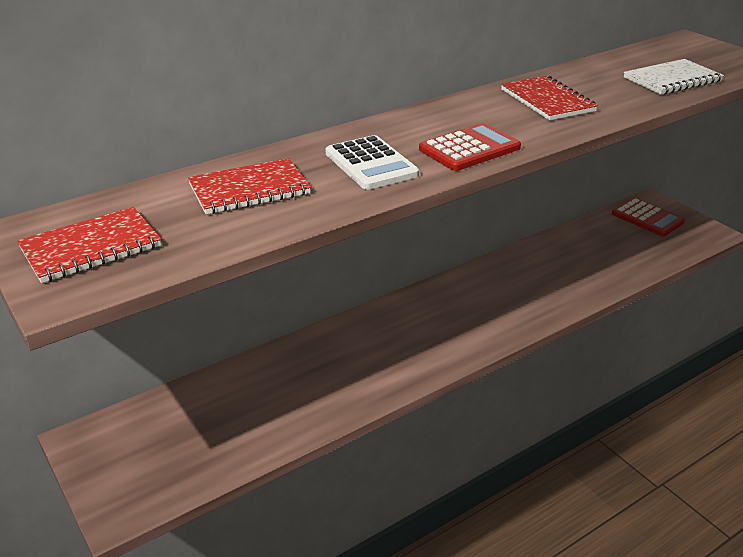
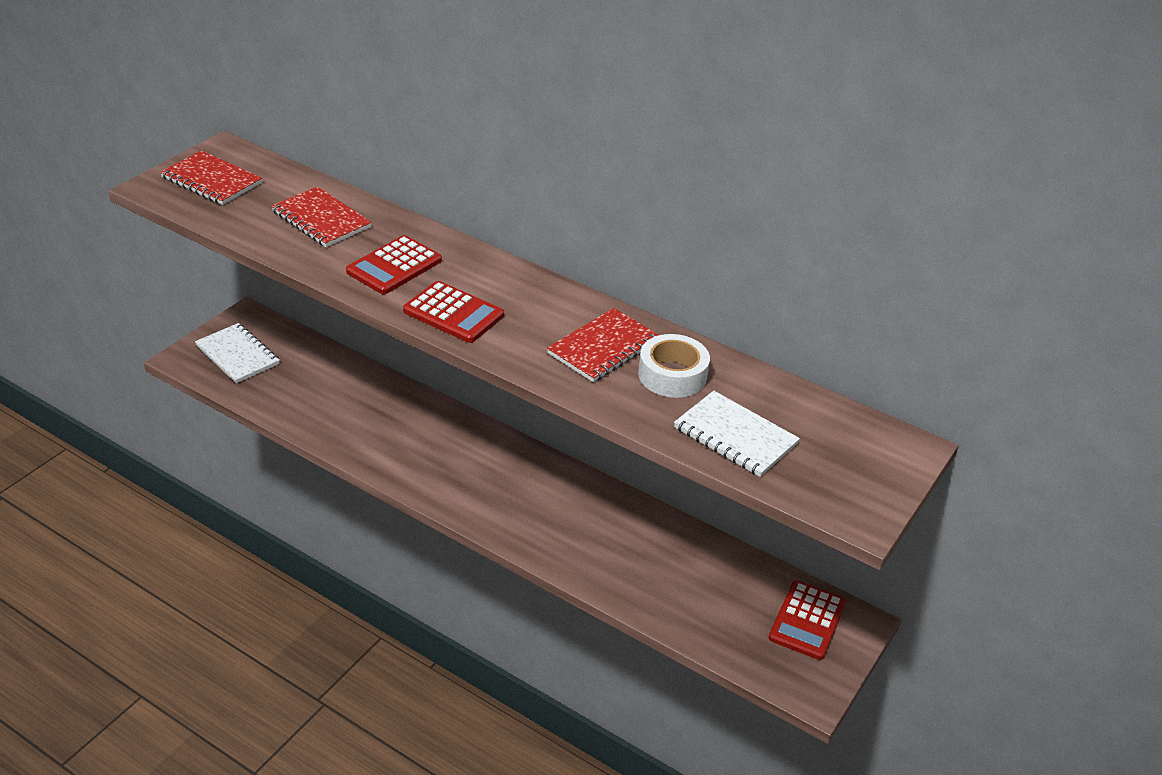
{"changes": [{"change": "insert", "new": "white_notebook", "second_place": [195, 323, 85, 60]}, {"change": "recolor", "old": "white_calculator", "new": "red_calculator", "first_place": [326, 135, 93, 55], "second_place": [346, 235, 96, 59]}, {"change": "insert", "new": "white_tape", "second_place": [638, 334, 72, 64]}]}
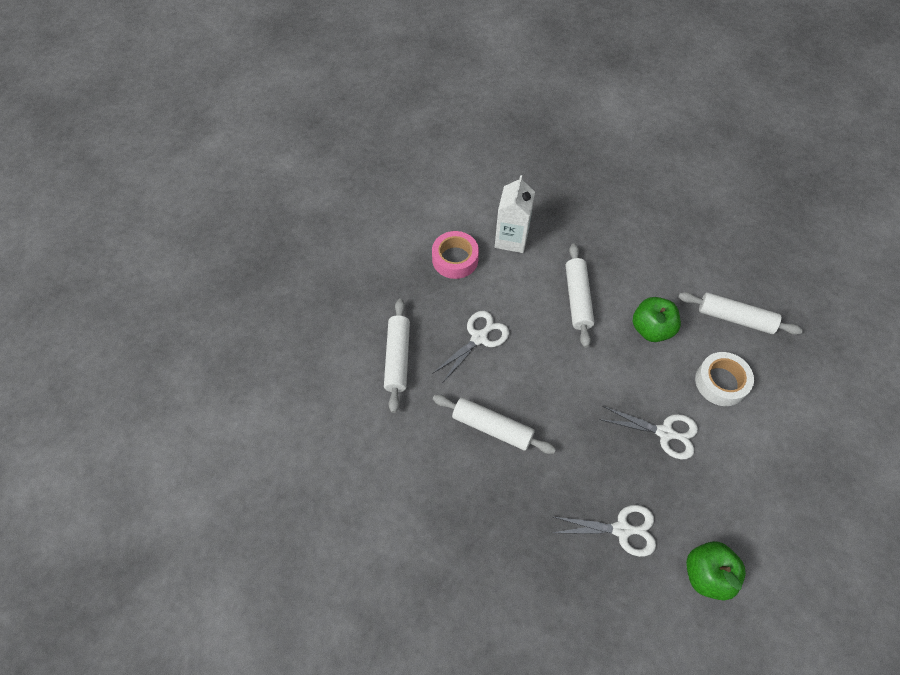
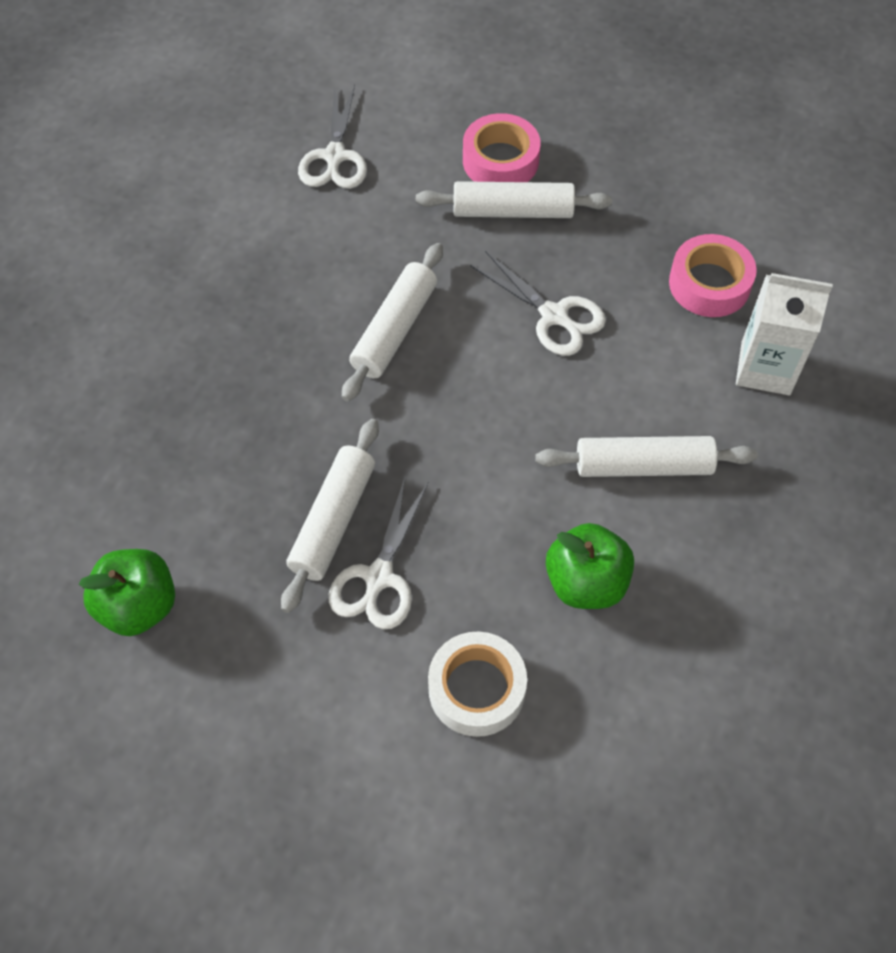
{"changes": [{"change": "move", "old": "white_rolling_pin", "first_place": [678, 292, 125, 43], "second_place": [281, 419, 98, 194]}, {"change": "move", "old": "white_scissors", "first_place": [551, 505, 105, 52], "second_place": [298, 85, 69, 104]}, {"change": "insert", "new": "pink_tape", "second_place": [463, 113, 78, 69]}]}
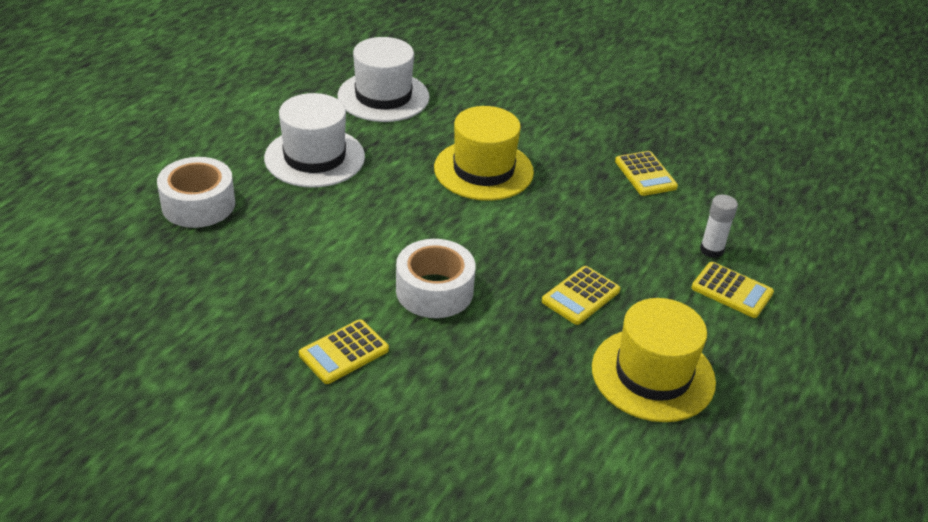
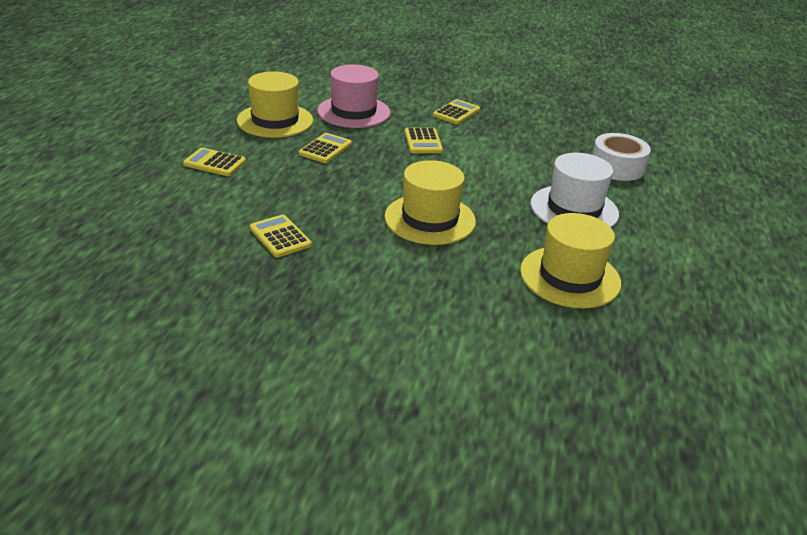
{"changes": [{"change": "insert", "new": "pink_hat", "second_place": [317, 64, 73, 64]}, {"change": "replace", "old": "white_tape", "new": "yellow_calculator", "first_place": [396, 239, 79, 79], "second_place": [405, 127, 38, 26]}, {"change": "recolor", "old": "white_hat", "new": "yellow_hat", "first_place": [338, 37, 92, 85], "second_place": [520, 213, 101, 95]}, {"change": "delete", "old": "white_glue_stick", "first_place": [700, 195, 38, 63]}]}
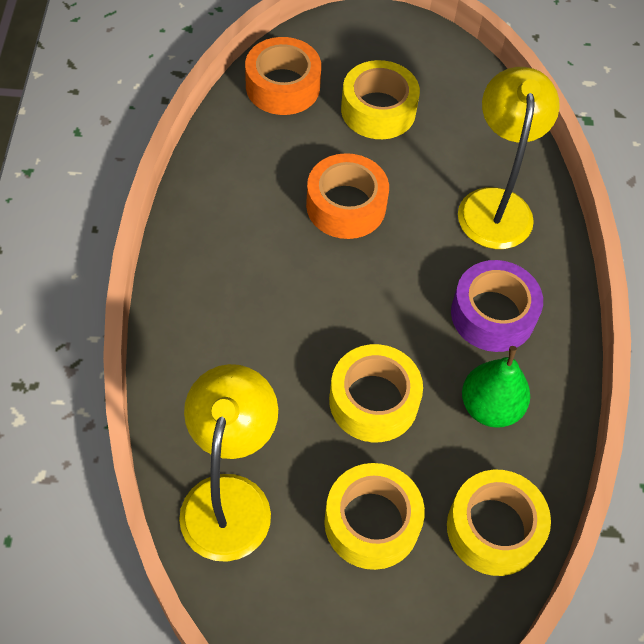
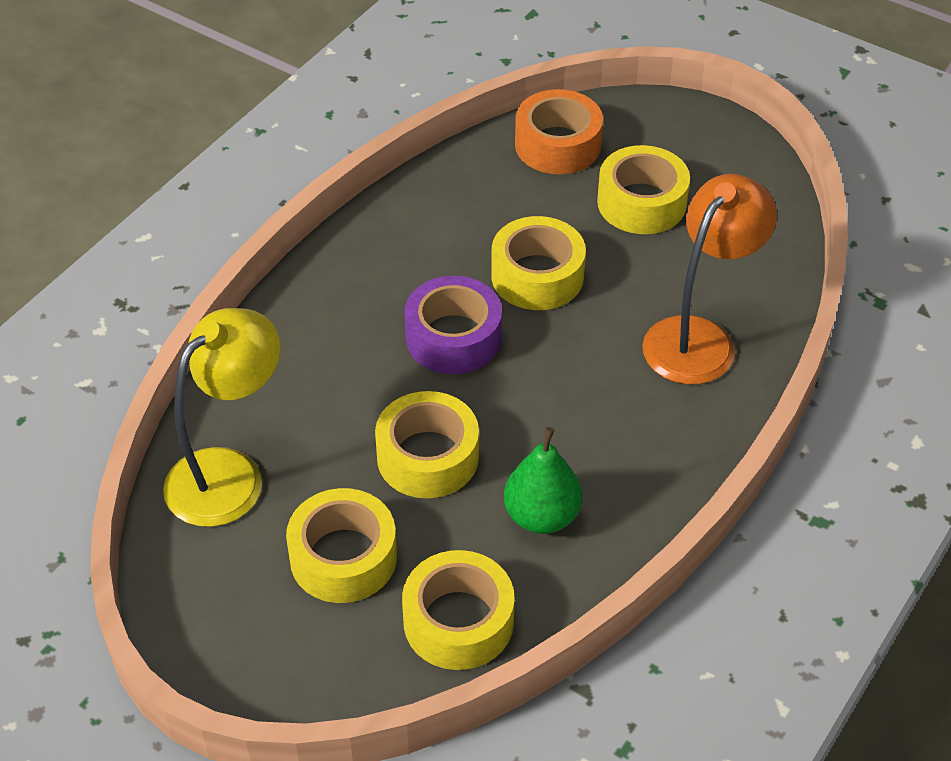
{"changes": [{"change": "move", "old": "purple_tape", "first_place": [451, 260, 92, 92], "second_place": [404, 276, 98, 98]}, {"change": "recolor", "old": "orange_tape", "new": "yellow_tape", "first_place": [306, 153, 83, 86], "second_place": [491, 216, 95, 94]}, {"change": "recolor", "old": "yellow_lamp", "new": "orange_lamp", "first_place": [458, 67, 102, 182], "second_place": [642, 174, 135, 211]}]}
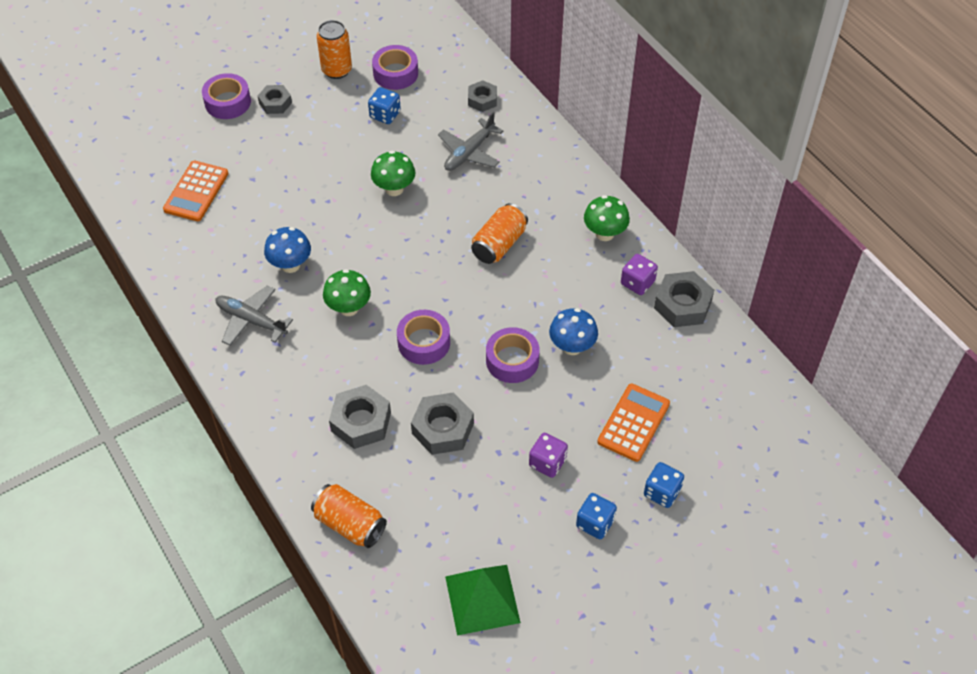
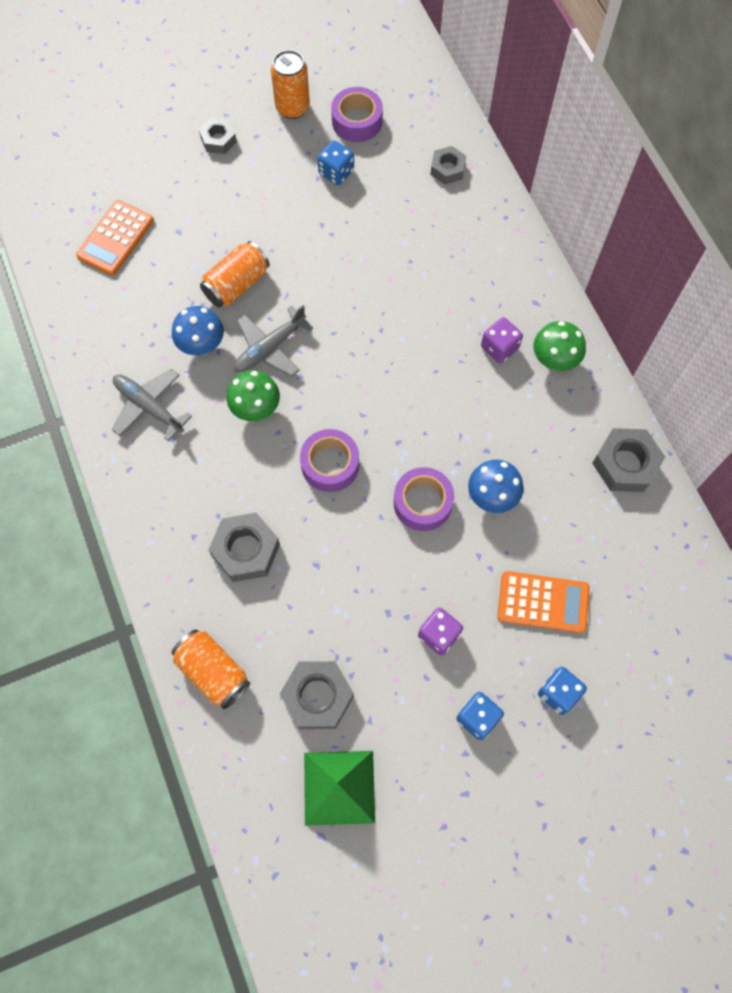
{"changes": [{"change": "move", "old": "orange_can", "first_place": [471, 203, 57, 61], "second_place": [200, 241, 70, 67]}, {"change": "move", "old": "grey_plane", "first_place": [438, 112, 65, 59], "second_place": [234, 305, 80, 72]}, {"change": "move", "old": "grey_nut", "first_place": [411, 392, 63, 63], "second_place": [280, 661, 74, 68]}, {"change": "move", "old": "purple_dice", "first_place": [621, 254, 37, 41], "second_place": [481, 317, 42, 46]}, {"change": "rotate", "old": "orange_calculator", "first_place": [597, 384, 73, 78], "second_place": [498, 571, 92, 62], "degrees": 60}, {"change": "delete", "old": "purple_tape", "first_place": [202, 73, 49, 46]}, {"change": "delete", "old": "green_mushroom", "first_place": [371, 151, 44, 45]}]}
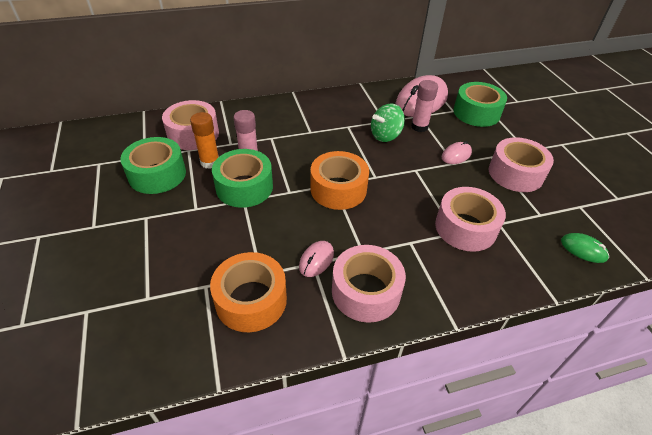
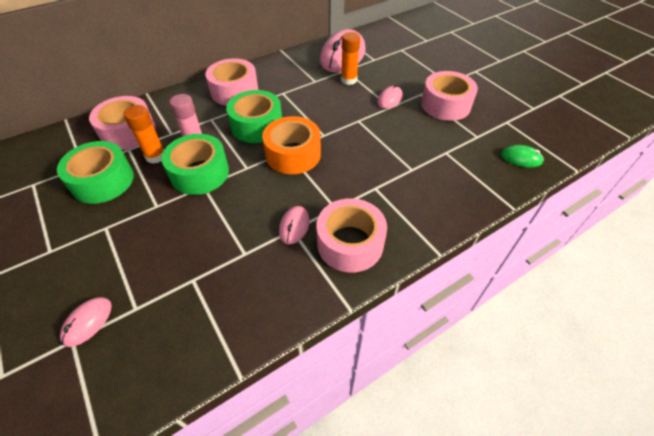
{"changes": [{"change": "insert", "new": "pink_mouse", "second_place": [60, 297, 52, 50]}, {"change": "move", "old": "pink_tape", "first_place": [435, 187, 71, 65], "second_place": [206, 58, 52, 48]}, {"change": "move", "old": "green_tape", "first_place": [453, 82, 54, 45], "second_place": [226, 90, 56, 53]}, {"change": "recolor", "old": "pink_glue_stick", "new": "orange_glue_stick", "first_place": [411, 80, 27, 52], "second_place": [341, 32, 19, 53]}, {"change": "delete", "old": "orange_tape", "first_place": [210, 252, 77, 80]}, {"change": "delete", "old": "green_spinning_top", "first_place": [371, 103, 34, 39]}]}
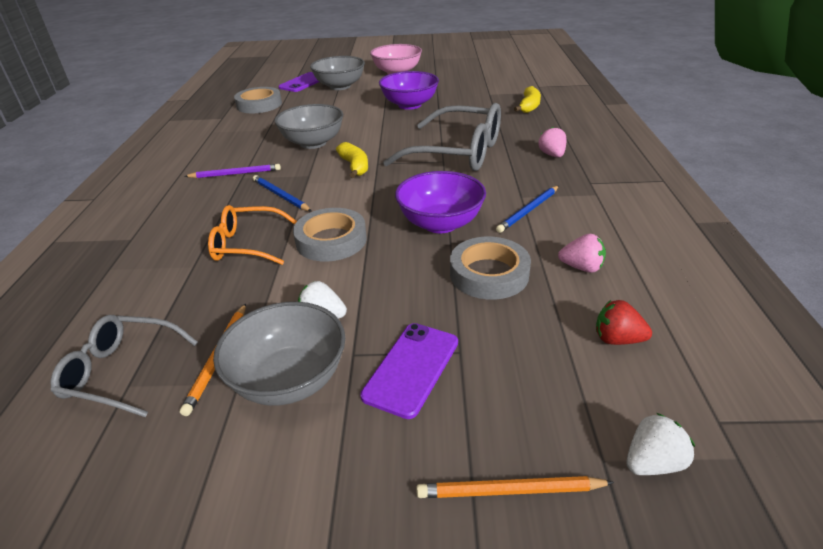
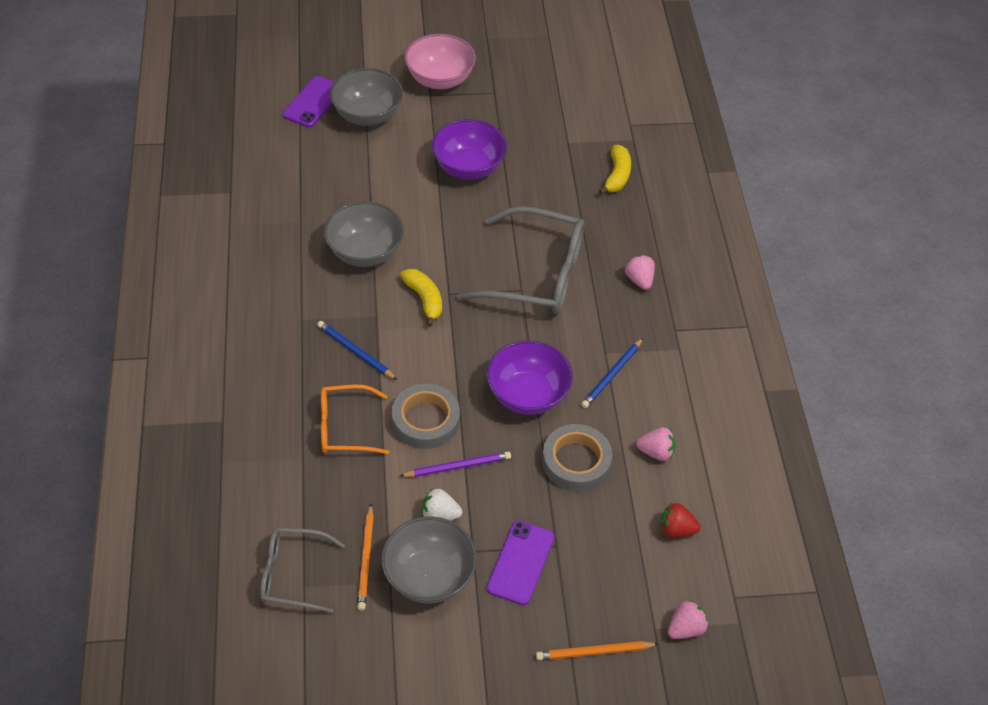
{"changes": [{"change": "move", "old": "purple_pencil", "first_place": [184, 164, 97, 14], "second_place": [400, 451, 111, 26]}, {"change": "recolor", "old": "white_strawberry", "new": "pink_strawberry", "first_place": [627, 413, 68, 62], "second_place": [668, 600, 40, 39]}, {"change": "delete", "old": "grey_tape", "first_place": [234, 87, 48, 26]}]}
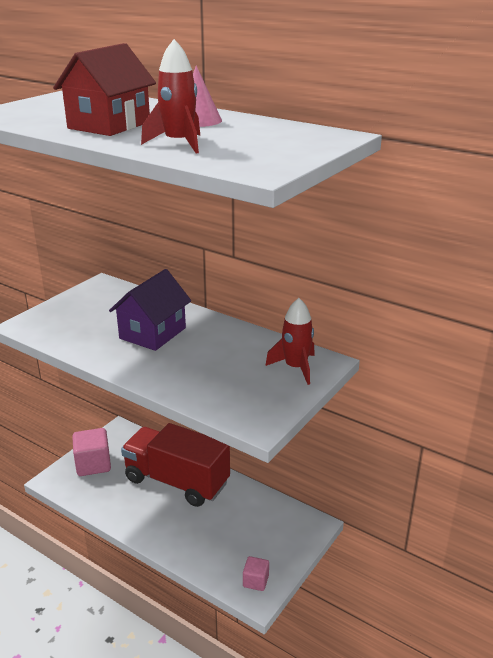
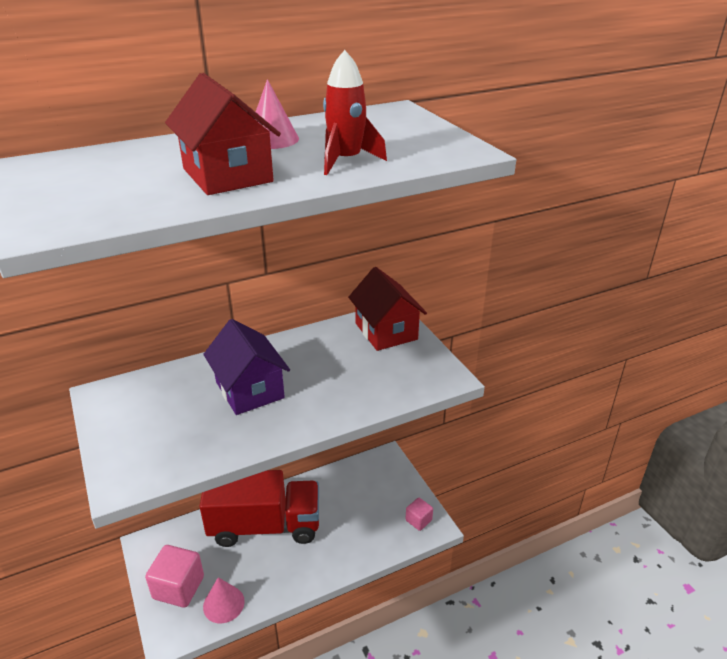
{"changes": [{"change": "rotate", "old": "red_truck", "first_place": [121, 423, 109, 84], "second_place": [199, 470, 120, 77], "degrees": -150}, {"change": "insert", "new": "pink_cone", "second_place": [203, 577, 42, 46]}, {"change": "replace", "old": "red_rocket", "new": "red_house", "first_place": [265, 298, 50, 87], "second_place": [348, 267, 79, 84]}]}
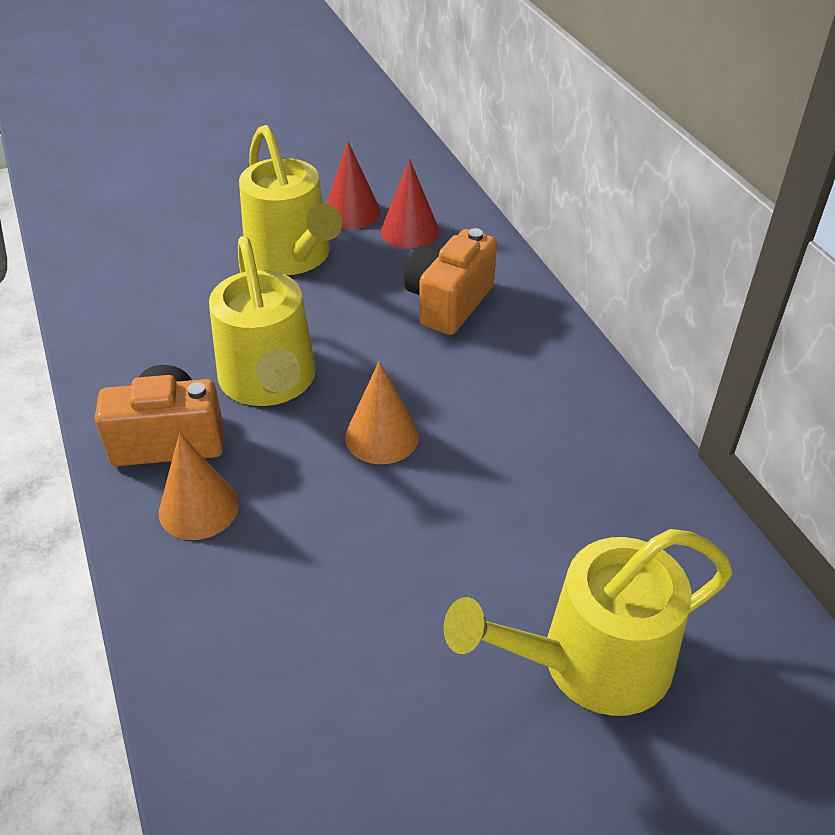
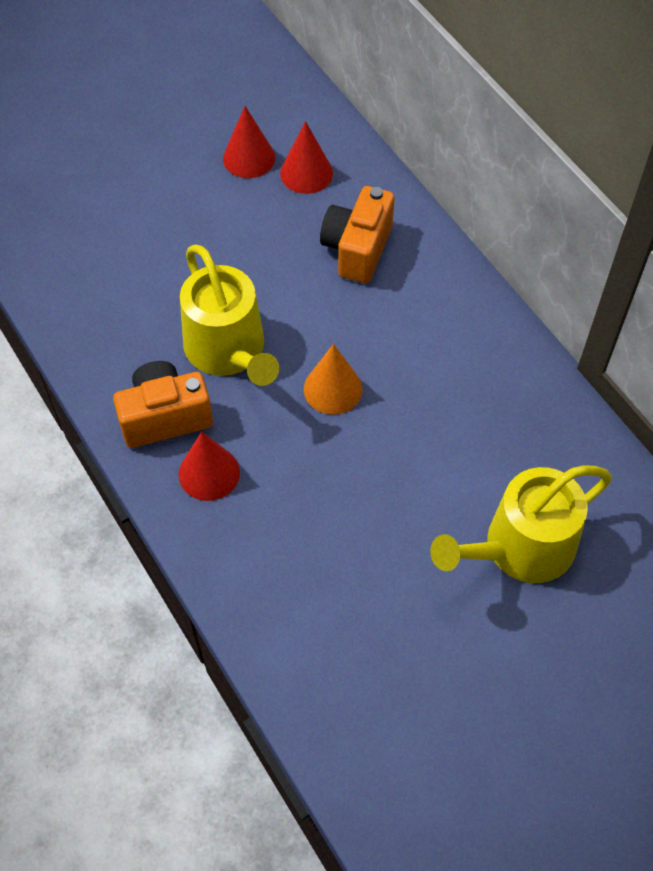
{"changes": [{"change": "recolor", "old": "orange_cone", "new": "red_cone", "first_place": [159, 433, 80, 107], "second_place": [179, 432, 61, 69]}, {"change": "delete", "old": "yellow_watering_can", "first_place": [239, 125, 103, 150]}]}
